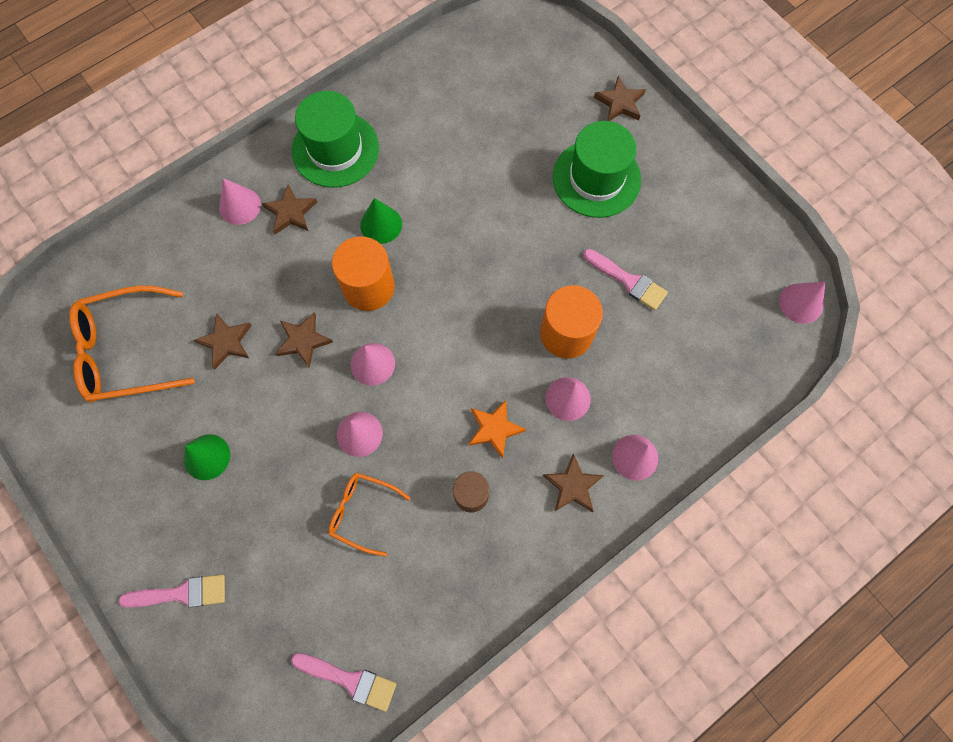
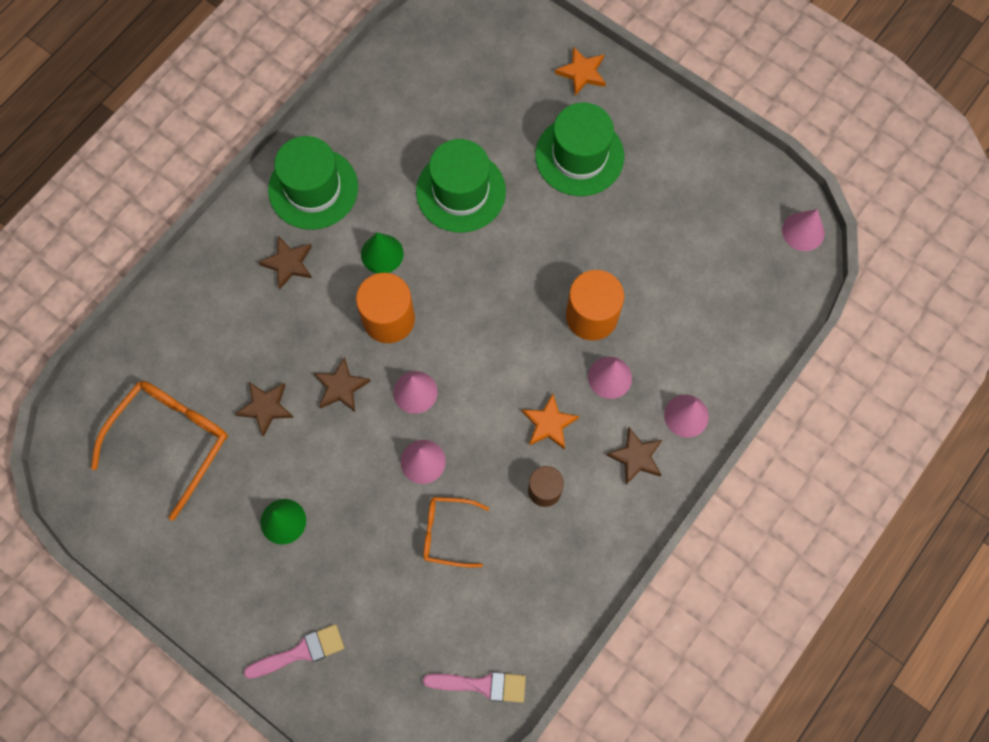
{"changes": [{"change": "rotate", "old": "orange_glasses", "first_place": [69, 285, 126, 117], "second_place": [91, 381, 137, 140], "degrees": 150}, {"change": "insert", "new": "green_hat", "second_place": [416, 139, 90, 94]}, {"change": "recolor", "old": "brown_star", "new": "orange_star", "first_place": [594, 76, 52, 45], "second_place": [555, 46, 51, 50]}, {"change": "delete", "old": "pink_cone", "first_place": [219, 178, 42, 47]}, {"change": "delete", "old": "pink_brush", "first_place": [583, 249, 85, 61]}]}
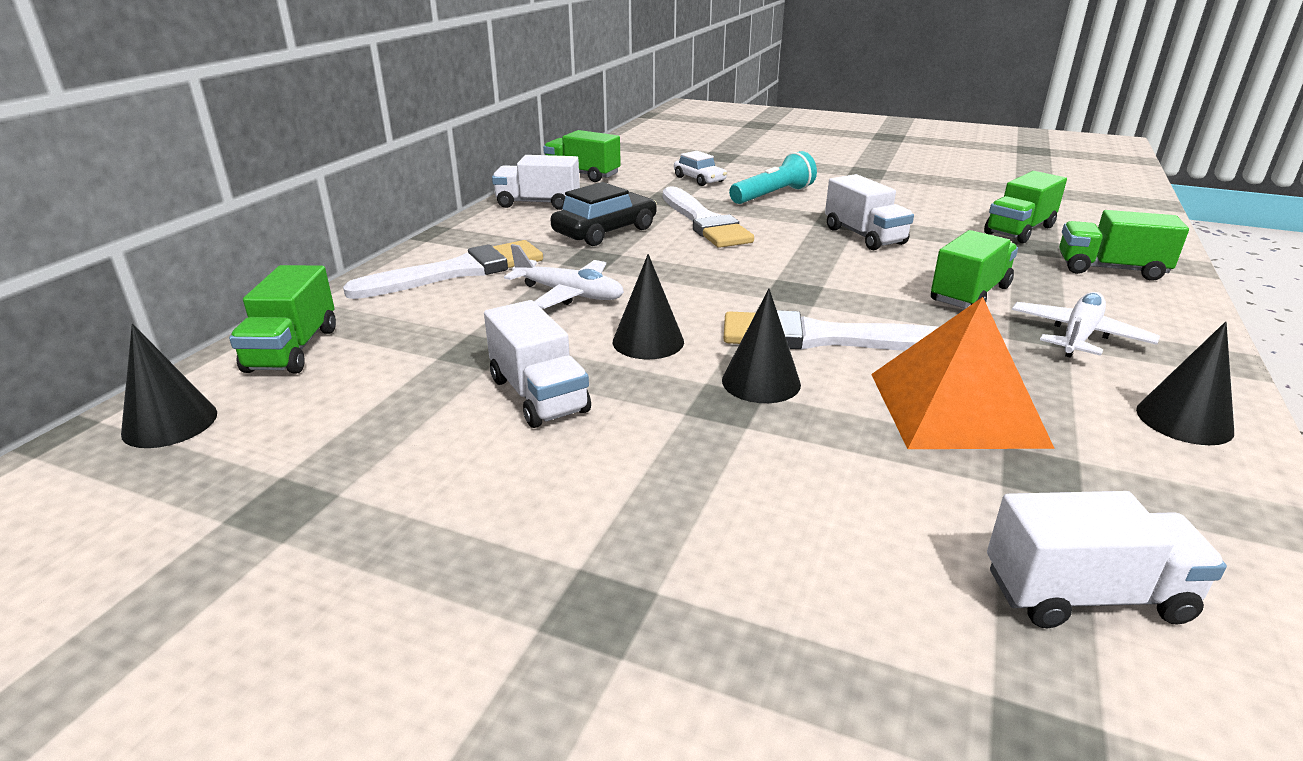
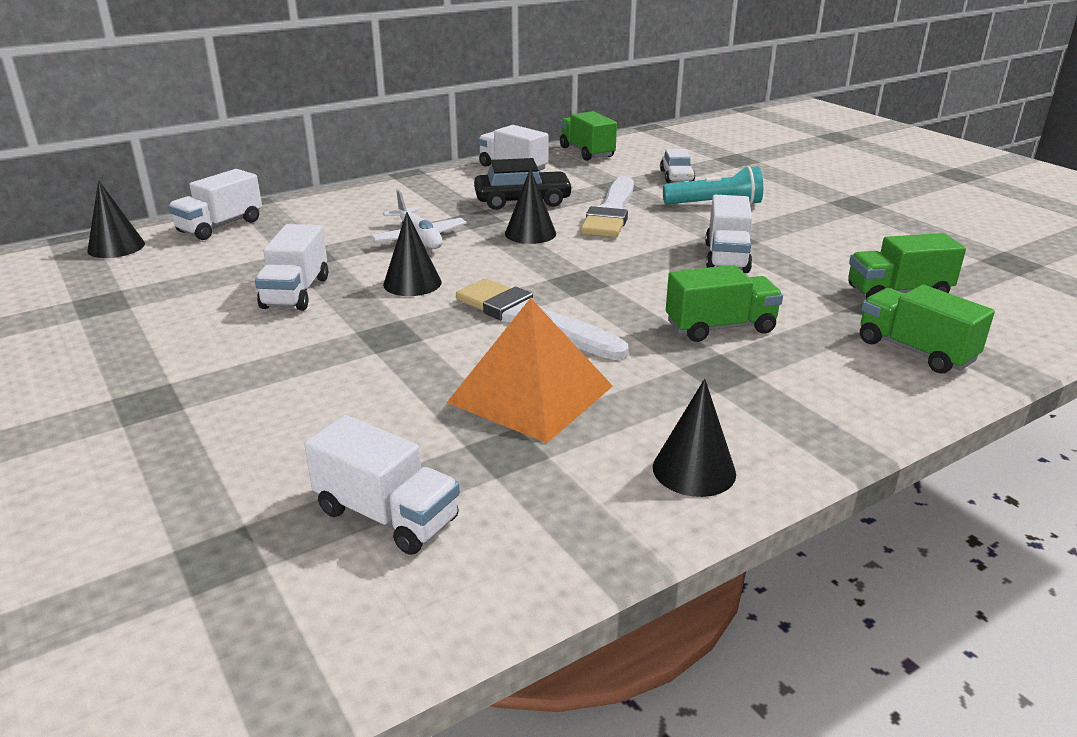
{"changes": [{"change": "recolor", "old": "green_truck", "new": "white_truck", "first_place": [229, 265, 107, 109], "second_place": [168, 169, 94, 71]}, {"change": "move", "old": "black_cone", "first_place": [722, 288, 79, 115], "second_place": [505, 168, 51, 76]}, {"change": "delete", "old": "white_brush", "first_place": [343, 240, 200, 59]}, {"change": "delete", "old": "white_plane", "first_place": [1012, 292, 148, 66]}]}
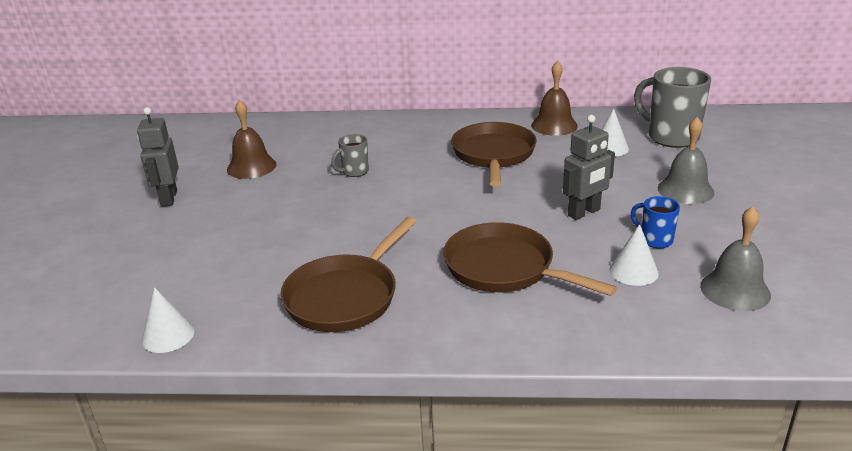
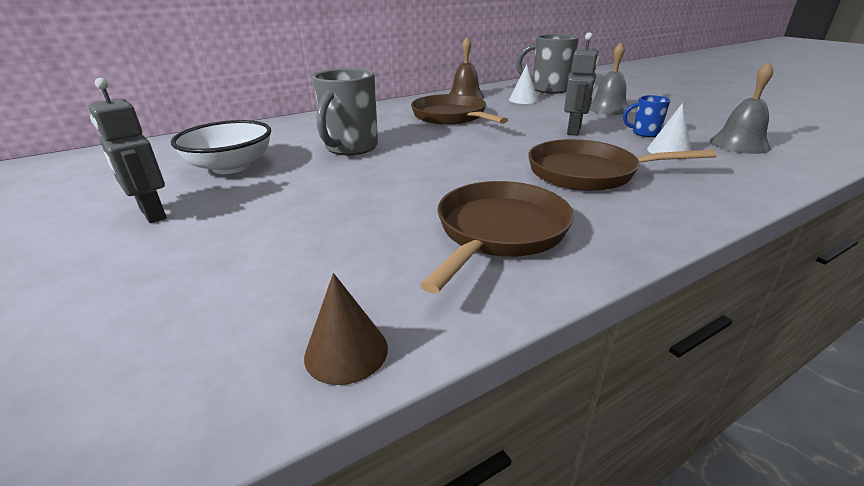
{"changes": [{"change": "replace", "old": "brown_bell", "new": "white_bowl", "first_place": [227, 100, 49, 79], "second_place": [171, 120, 100, 54]}, {"change": "recolor", "old": "white_cone", "new": "brown_cone", "first_place": [142, 287, 52, 66], "second_place": [304, 273, 84, 112]}, {"change": "resize", "old": "grey_mug", "first_place": [331, 134, 38, 43], "second_place": [313, 68, 65, 87], "factor": 1.94}, {"change": "rotate", "old": "brown_pan", "first_place": [280, 217, 137, 115], "second_place": [420, 181, 154, 113], "degrees": -150}]}
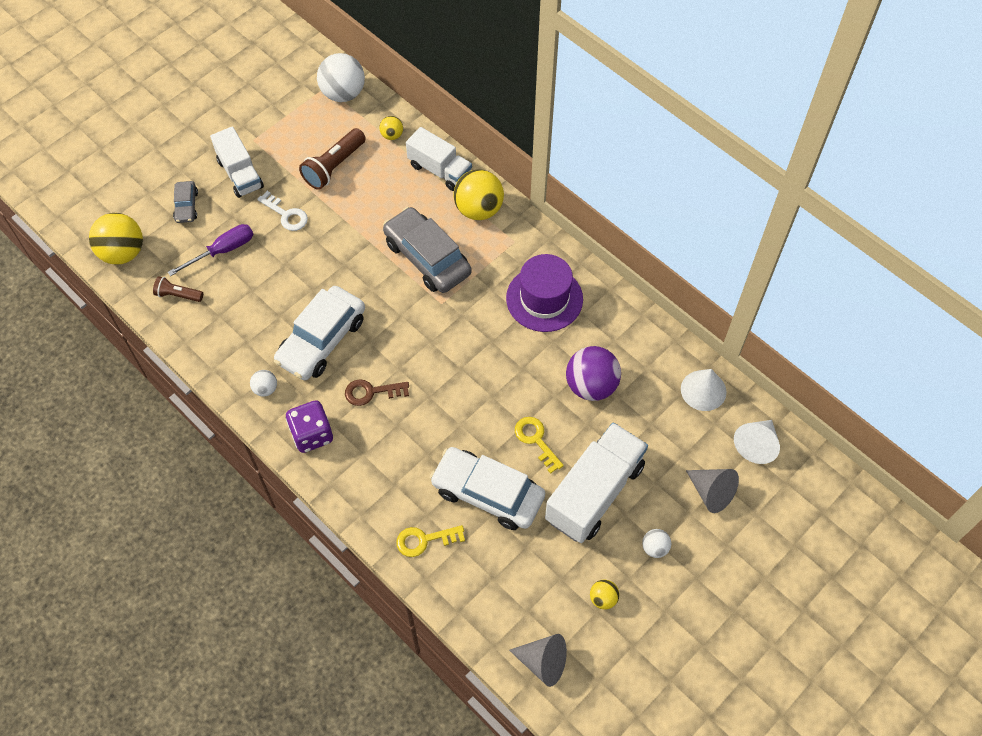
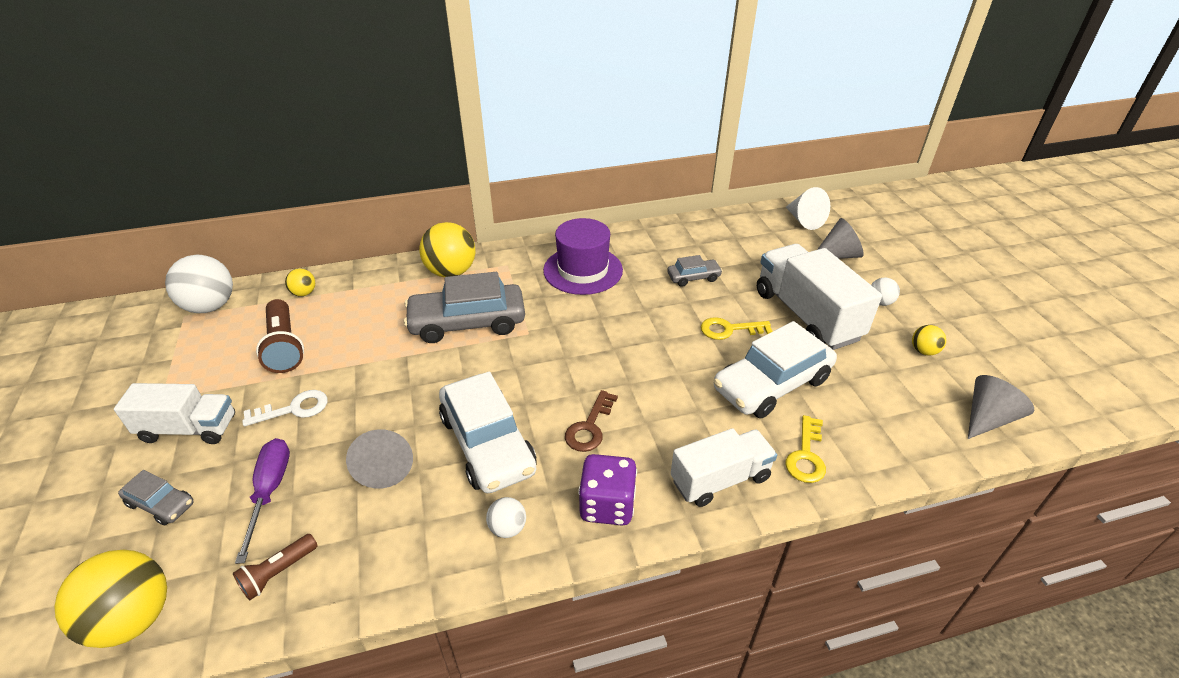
{"changes": [{"change": "insert", "new": "grey_cone", "second_place": [346, 429, 67, 60]}, {"change": "replace", "old": "purple_ball", "new": "grey_car", "first_place": [566, 346, 55, 55], "second_place": [667, 255, 56, 32]}, {"change": "move", "old": "white_truck", "first_place": [406, 127, 66, 64], "second_place": [671, 428, 106, 79]}, {"change": "delete", "old": "white_cone", "first_place": [681, 369, 46, 42]}]}
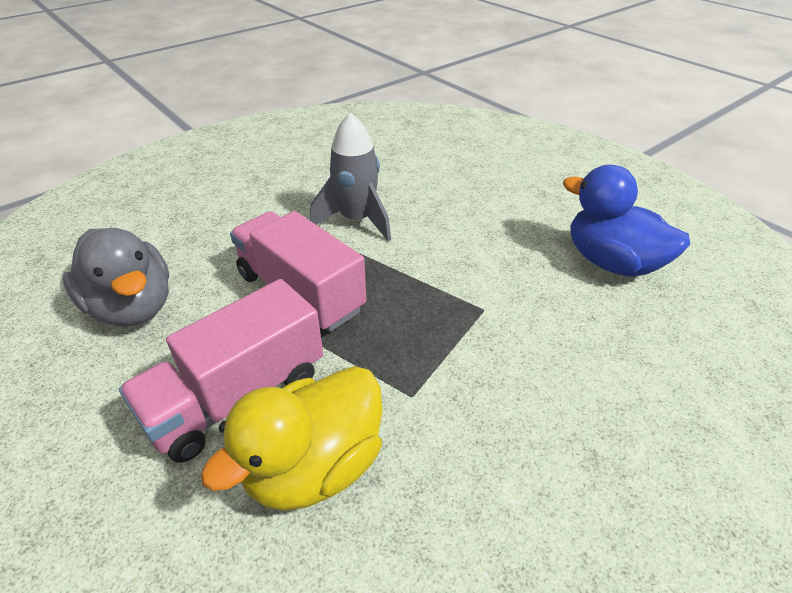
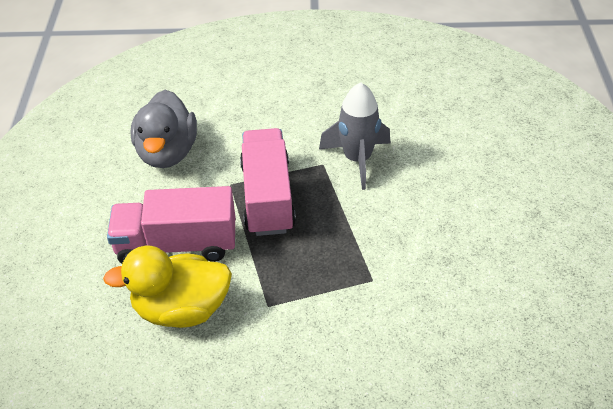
{"changes": [{"change": "delete", "old": "blue_duck", "first_place": [563, 165, 127, 112]}]}
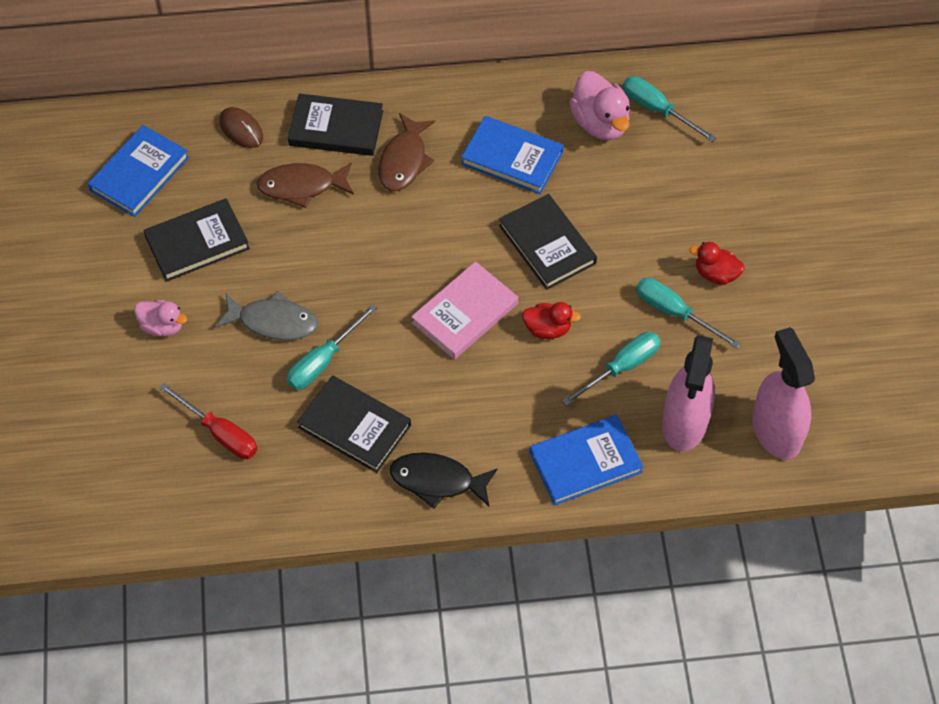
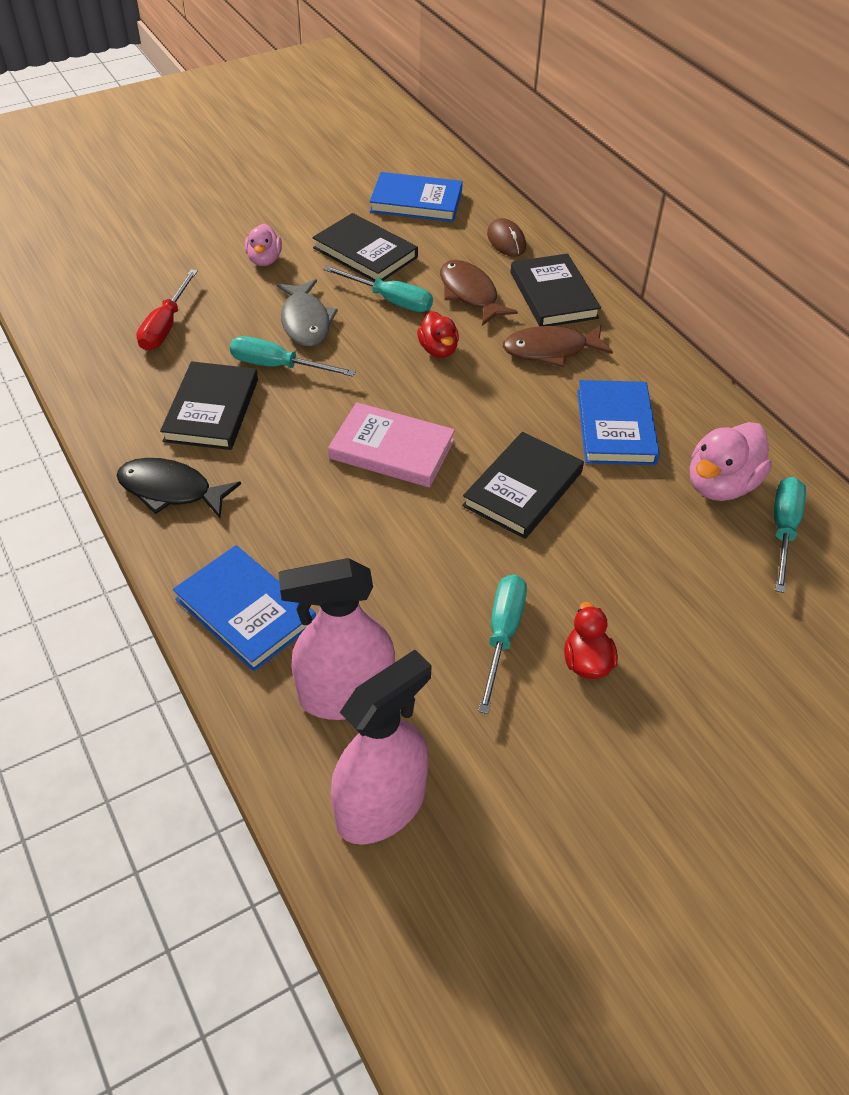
{"changes": [{"change": "rotate", "old": "black_fish", "first_place": [390, 452, 108, 57], "second_place": [116, 458, 125, 60], "degrees": -60}, {"change": "move", "old": "turquoise_screwdriver", "first_place": [562, 332, 99, 74], "second_place": [323, 265, 110, 47]}, {"change": "move", "old": "red_duck", "first_place": [522, 302, 59, 37], "second_place": [417, 311, 42, 47]}, {"change": "rotate", "old": "brown_mouse", "first_place": [219, 107, 44, 41], "second_place": [487, 218, 39, 39], "degrees": -45}]}
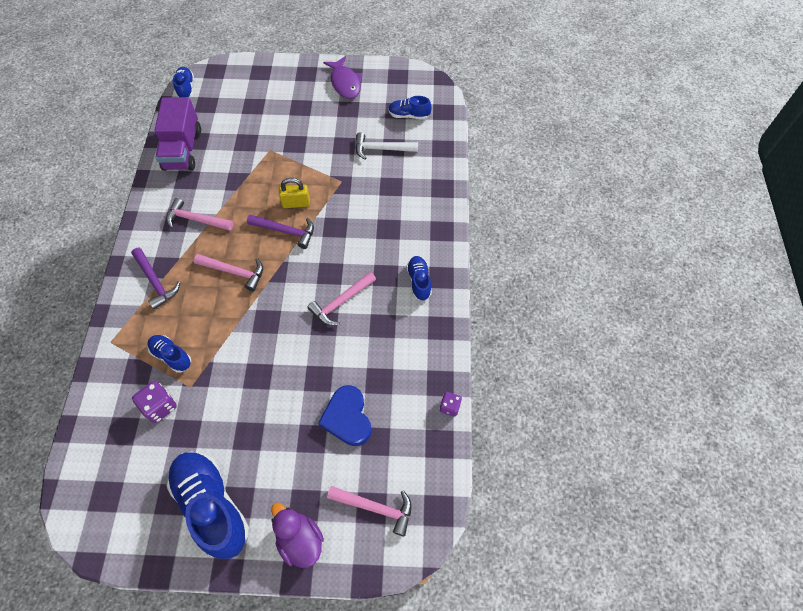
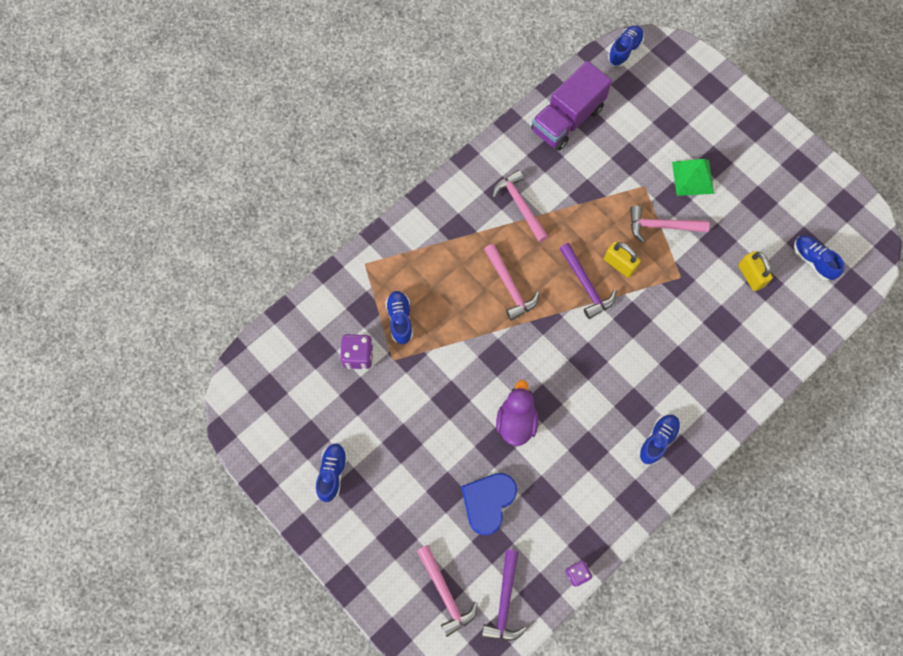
{"changes": [{"change": "resize", "old": "blue_shoe", "first_place": [167, 451, 82, 108], "second_place": [316, 443, 32, 59], "factor": 0.51}, {"change": "move", "old": "purple_hammer", "first_place": [131, 248, 49, 61], "second_place": [482, 550, 45, 91]}, {"change": "move", "old": "purple_duck", "first_place": [271, 503, 53, 65], "second_place": [496, 380, 42, 66]}, {"change": "move", "old": "pink_hammer", "first_place": [307, 272, 69, 54], "second_place": [630, 206, 80, 37]}, {"change": "insert", "new": "green_pyramid", "second_place": [672, 159, 42, 37]}, {"change": "replace", "old": "white_hammer", "new": "yellow_padlock", "first_place": [355, 132, 63, 27], "second_place": [738, 251, 35, 40]}, {"change": "delete", "old": "purple_fish", "first_place": [323, 56, 39, 43]}]}
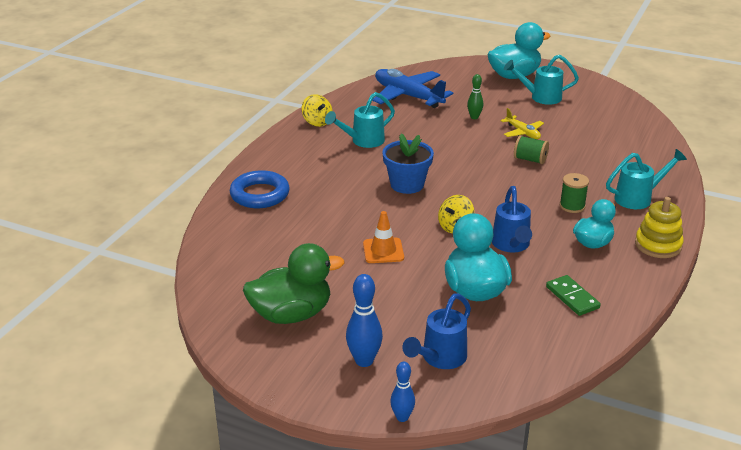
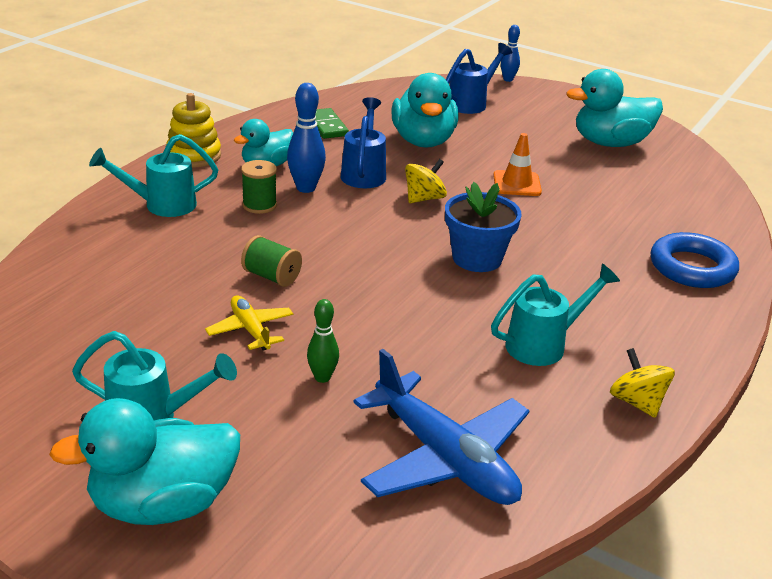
{"changes": [{"change": "move", "old": "blue_bowling_pin", "first_place": [346, 274, 37, 93], "second_place": [287, 83, 39, 110]}, {"change": "recolor", "old": "green_duck", "new": "turquoise_duck", "first_place": [243, 243, 102, 81], "second_place": [566, 69, 97, 78]}]}
